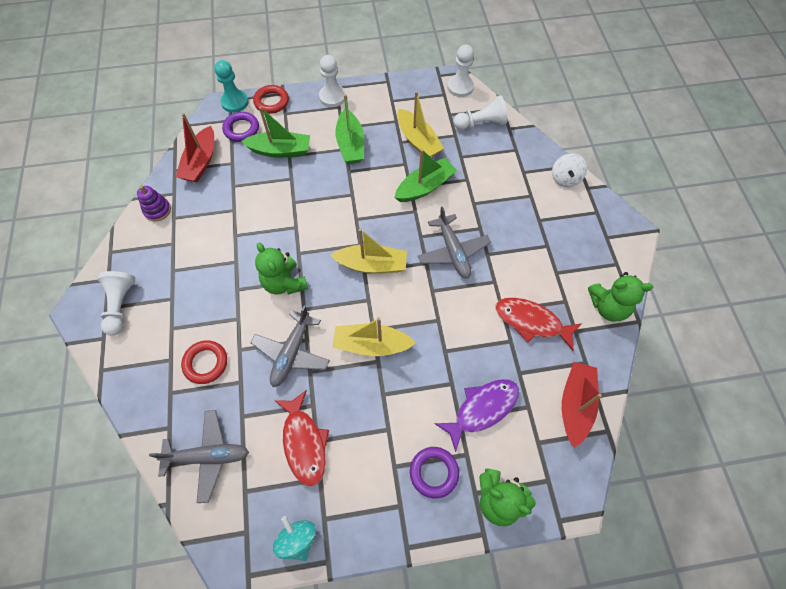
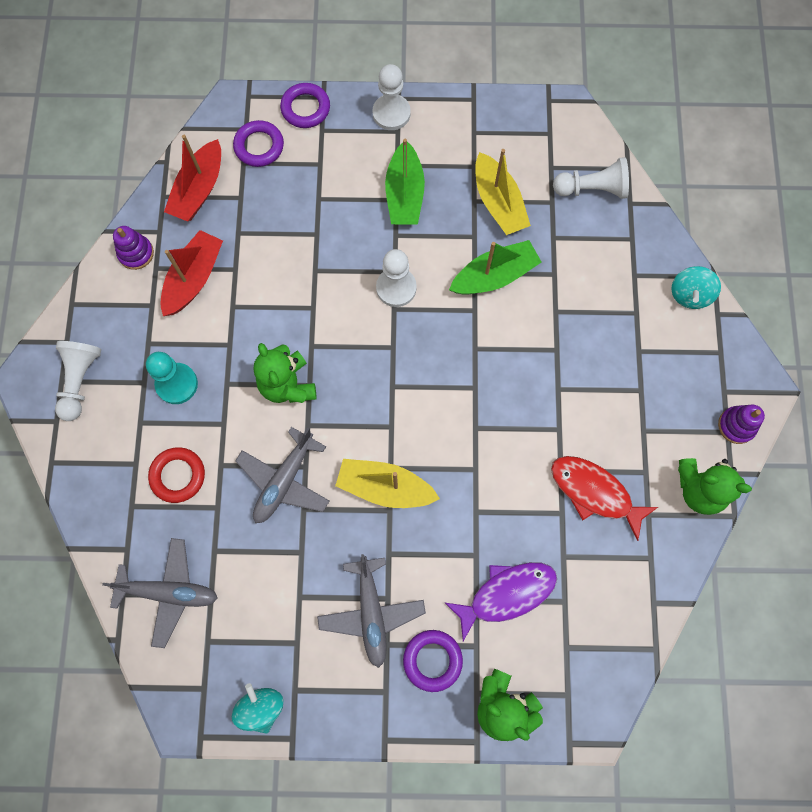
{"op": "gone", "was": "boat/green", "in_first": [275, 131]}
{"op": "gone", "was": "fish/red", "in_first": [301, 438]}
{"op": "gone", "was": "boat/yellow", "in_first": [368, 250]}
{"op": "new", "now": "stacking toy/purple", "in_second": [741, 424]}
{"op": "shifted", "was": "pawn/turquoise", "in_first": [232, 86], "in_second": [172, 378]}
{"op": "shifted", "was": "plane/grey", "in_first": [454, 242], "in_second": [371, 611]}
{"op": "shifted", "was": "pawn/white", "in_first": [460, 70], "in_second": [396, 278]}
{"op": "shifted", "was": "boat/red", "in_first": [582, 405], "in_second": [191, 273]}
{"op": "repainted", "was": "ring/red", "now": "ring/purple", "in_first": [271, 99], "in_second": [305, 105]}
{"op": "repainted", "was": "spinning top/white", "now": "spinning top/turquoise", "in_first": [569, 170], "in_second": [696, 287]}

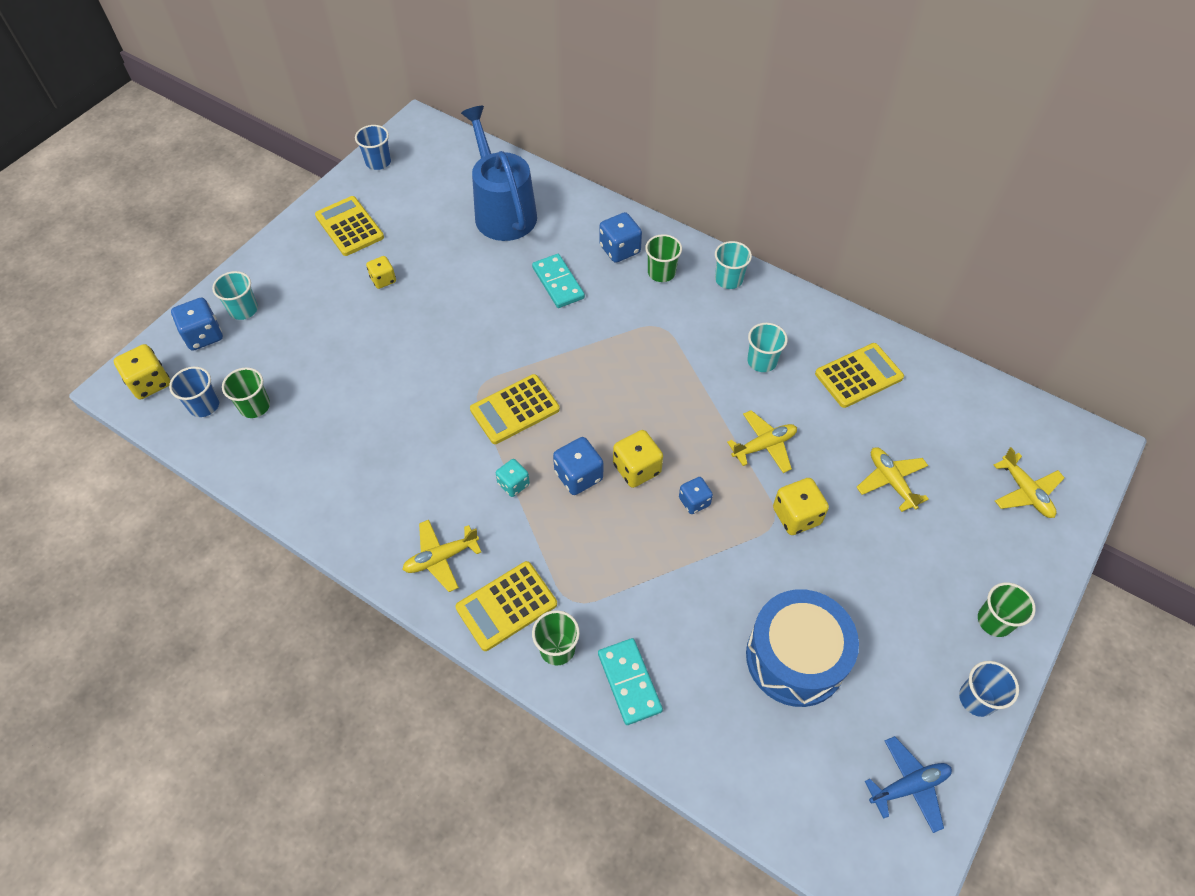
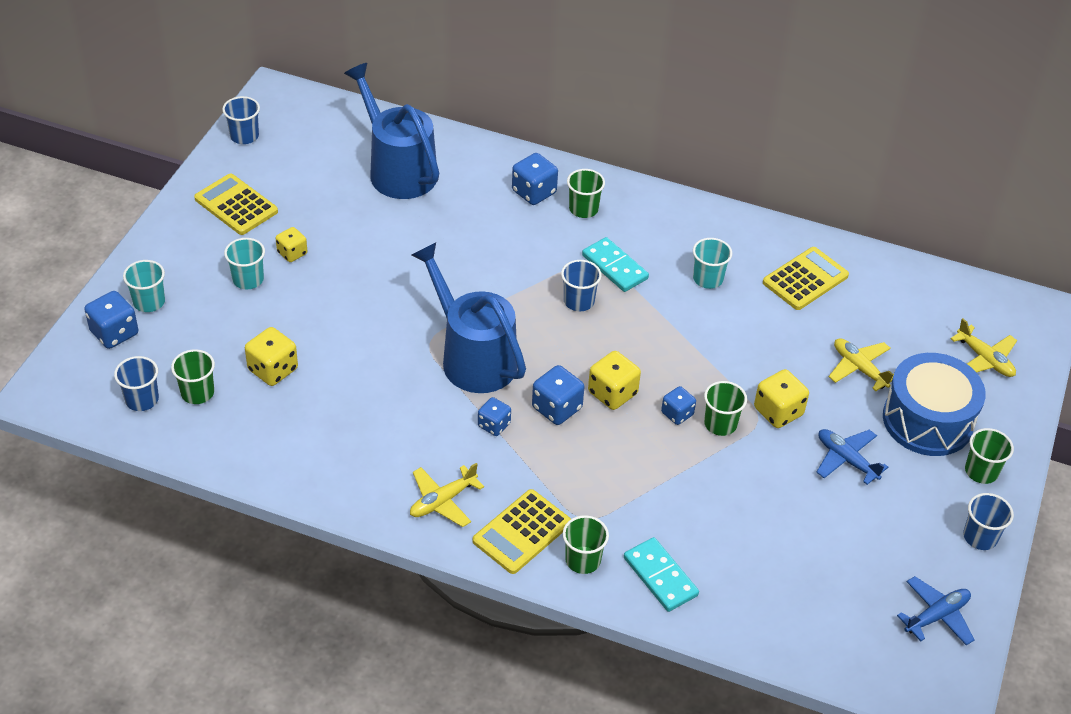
{"op": "gone", "was": "plane/yellow", "in_first": [762, 441]}
{"op": "new", "now": "cup/blue", "in_second": [581, 285]}
{"op": "new", "now": "cup/green", "in_second": [725, 408]}
{"op": "new", "now": "plane/blue", "in_second": [852, 457]}
{"op": "shifted", "was": "dice/yellow", "in_first": [142, 372], "in_second": [271, 356]}
{"op": "shifted", "was": "domino/turquoise", "in_first": [558, 281], "in_second": [615, 264]}
{"op": "shifted", "was": "cup/turquoise", "in_first": [733, 265], "in_second": [244, 263]}
{"op": "shifted", "was": "drum/blue", "in_first": [802, 648], "in_second": [934, 404]}
{"op": "swapped", "was": "calculator/yellow", "now": "watering can/blue", "in_first": [515, 409], "in_second": [469, 317]}
{"op": "repainted", "was": "dice/turquoise", "now": "dice/blue", "in_first": [513, 478], "in_second": [494, 416]}

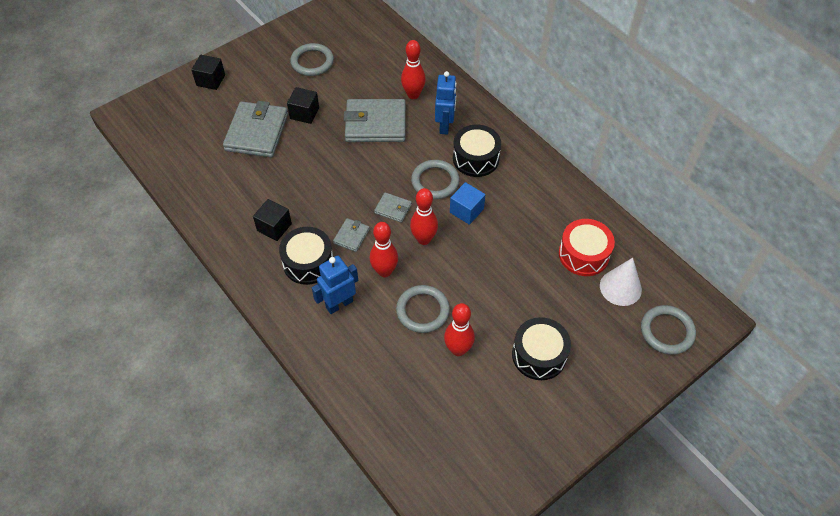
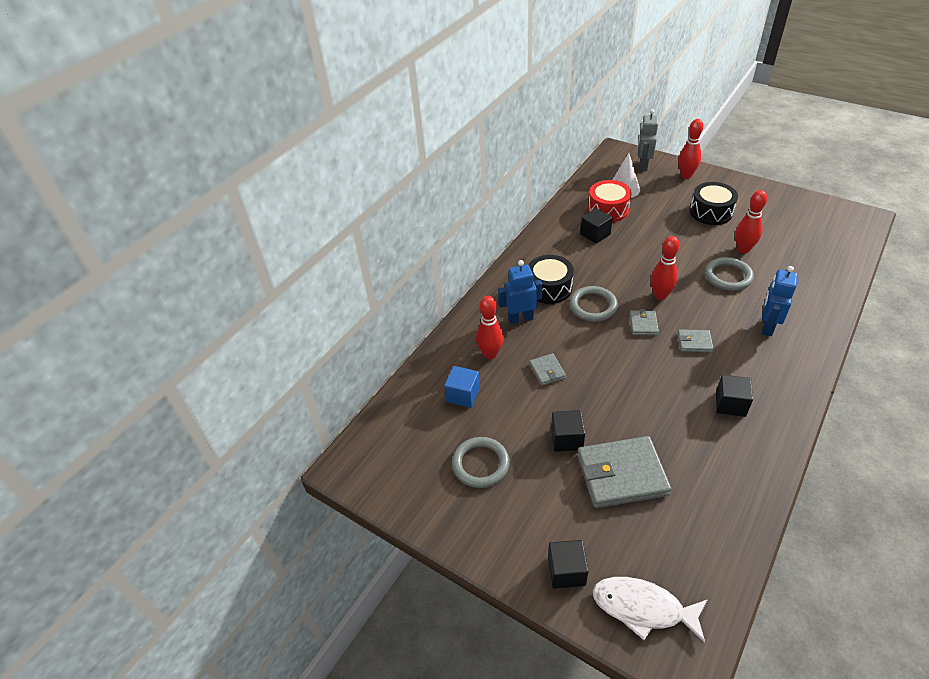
{"op": "gone", "was": "drum/black", "in_first": [306, 256]}
{"op": "new", "now": "cube/black", "in_second": [596, 226]}
{"op": "new", "now": "fish/white", "in_second": [650, 610]}
{"op": "shifted", "was": "bowling pin/red", "in_first": [384, 249], "in_second": [690, 149]}
{"op": "shifted", "was": "cube/blue", "in_first": [467, 203], "in_second": [462, 387]}
{"op": "swapped", "was": "ring/grey", "now": "robot/grey", "in_first": [668, 330], "in_second": [648, 140]}
{"op": "rotated", "was": "robot/blue", "in_first": [335, 285], "in_second": [780, 301], "clockwise": 75}
{"op": "scaled", "was": "wallet/grey", "in_first": [375, 120], "in_second": [547, 369], "ratio": 0.47}

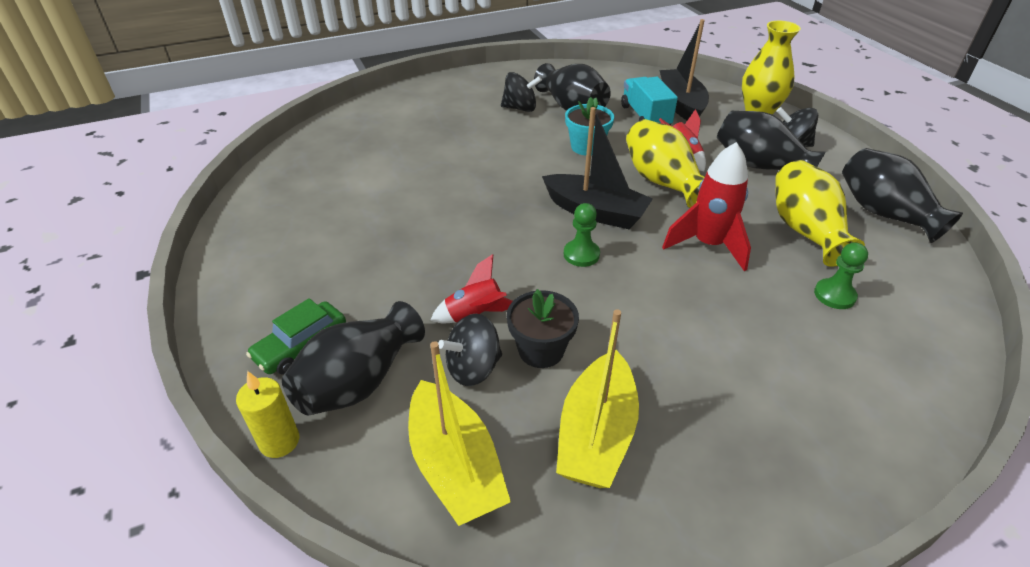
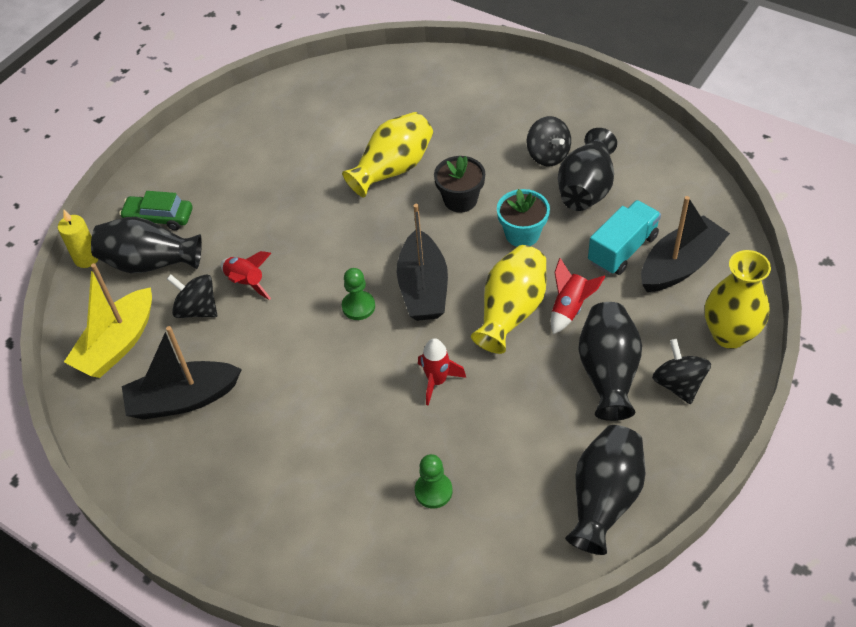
{"op": "shifted", "was": "flower pot/black", "in_first": [543, 328], "in_second": [459, 184]}
{"op": "shifted", "was": "vase/yellow", "in_first": [820, 213], "in_second": [387, 155]}
{"op": "repainted", "was": "boat/yellow", "now": "boat/black", "in_first": [597, 399], "in_second": [182, 373]}
{"op": "scaled", "was": "rocket/red", "in_first": [706, 206], "in_second": [442, 372], "ratio": 0.63}

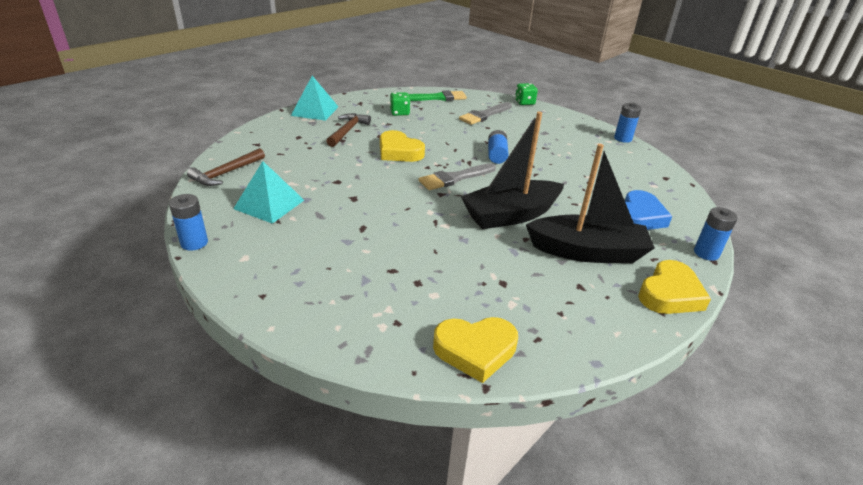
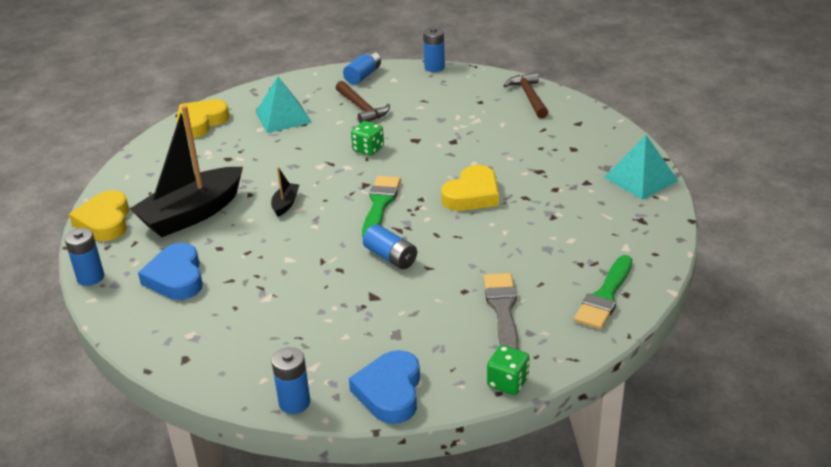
{"op": "new", "now": "battery/blue", "in_second": [362, 67]}
{"op": "new", "now": "heart/blue", "in_second": [384, 387]}
{"op": "shifted", "was": "pyramid/turquoise", "in_first": [268, 192], "in_second": [284, 105]}
{"op": "shifted", "was": "hammer/brown", "in_first": [348, 130], "in_second": [363, 102]}
{"op": "shifted", "was": "dice/green", "in_first": [400, 104], "in_second": [367, 138]}
{"op": "repainted", "was": "brush/grey", "now": "brush/green", "in_first": [457, 176], "in_second": [381, 207]}
{"op": "rotated", "was": "heart/yellow", "in_first": [402, 146], "in_second": [470, 188], "clockwise": 135}
{"op": "scaled", "was": "boat/black", "in_first": [512, 170], "in_second": [285, 191], "ratio": 0.41}

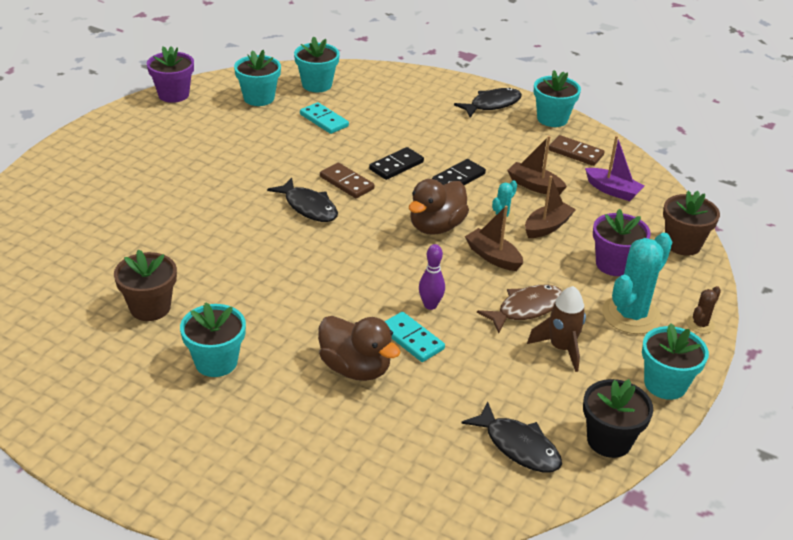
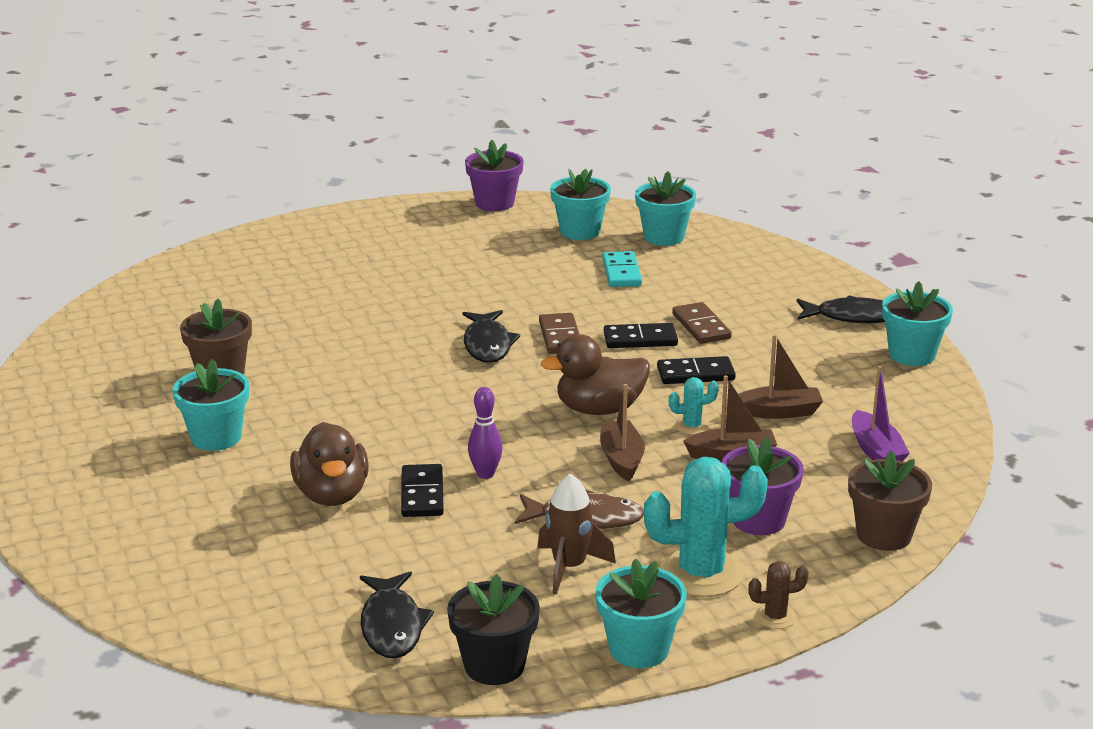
{"op": "shifted", "was": "domino/brown", "in_first": [577, 150], "in_second": [702, 323]}
{"op": "repainted", "was": "domino/turquoise", "now": "domino/black", "in_first": [414, 337], "in_second": [422, 490]}
{"op": "rotated", "was": "boat/brown", "in_first": [537, 165], "in_second": [780, 376], "clockwise": 105}

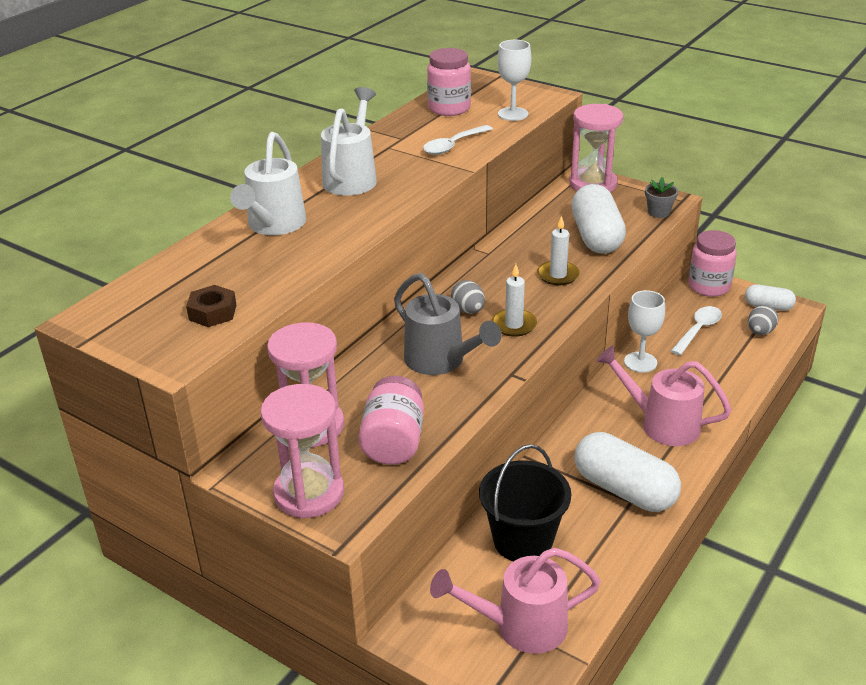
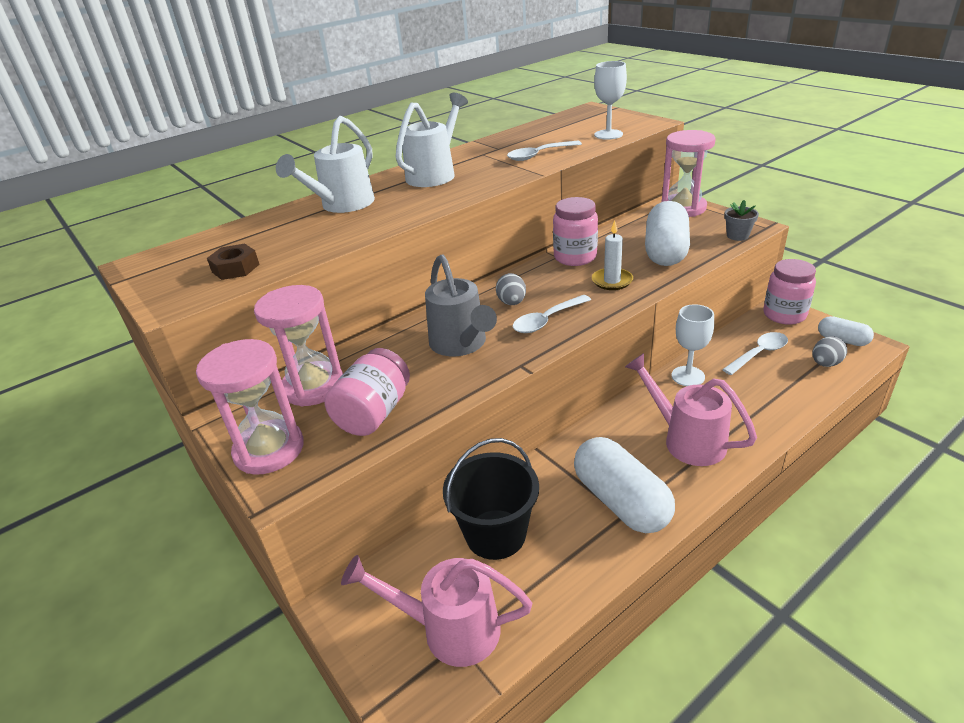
{"op": "shifted", "was": "jar/pink", "in_first": [449, 82], "in_second": [575, 231]}
{"op": "swapped", "was": "candle/white", "now": "spoon/white", "in_first": [514, 300], "in_second": [552, 314]}

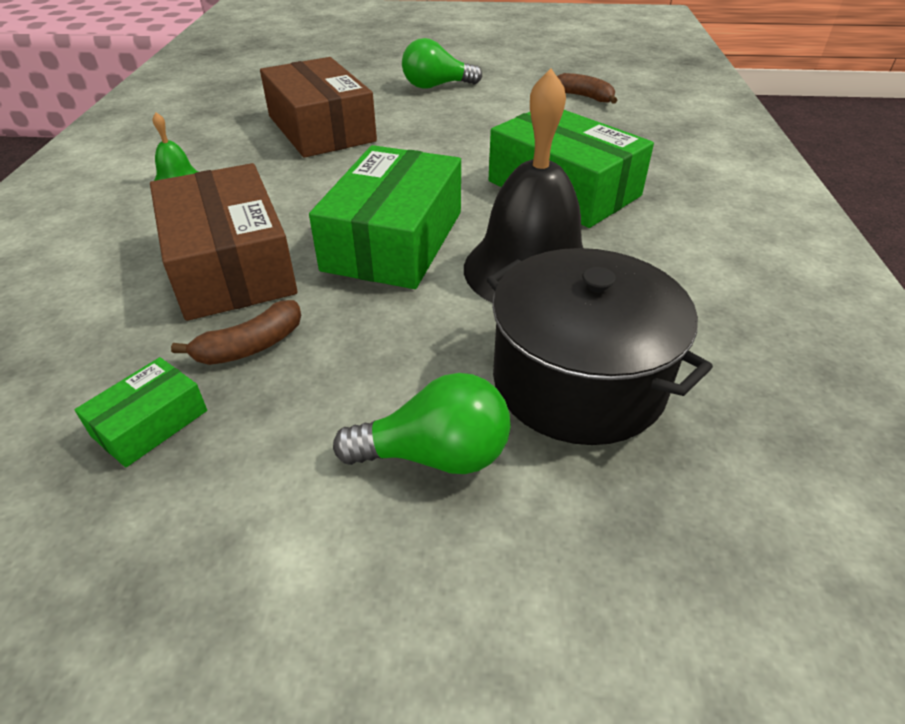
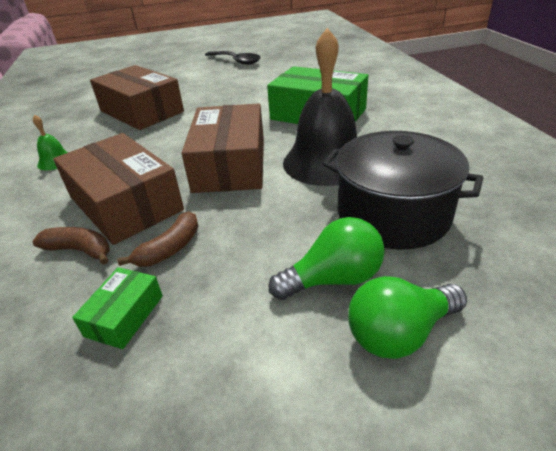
{"op": "new", "now": "spoon/black", "in_second": [233, 58]}
{"op": "shifted", "was": "light bulb/green", "in_first": [442, 63], "in_second": [407, 317]}
{"op": "shifted", "was": "banana/brown", "in_first": [587, 88], "in_second": [71, 246]}
{"op": "repainted", "was": "box/green", "now": "box/brown", "in_first": [385, 217], "in_second": [222, 148]}

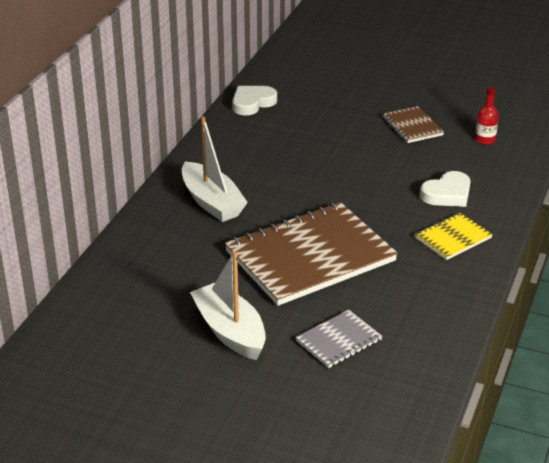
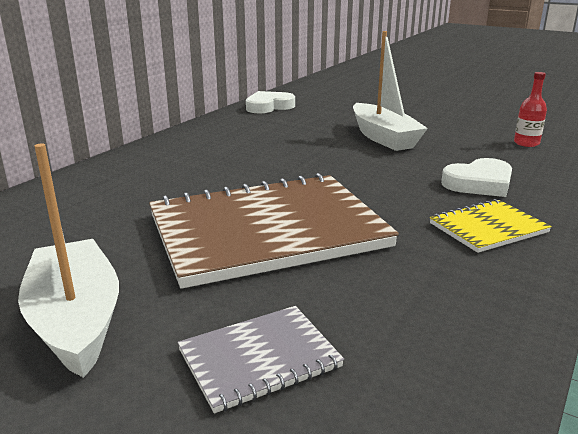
{"op": "gone", "was": "notebook/brown", "in_first": [413, 124]}
{"op": "shifted", "was": "boat/white", "in_first": [215, 169], "in_second": [390, 91]}

